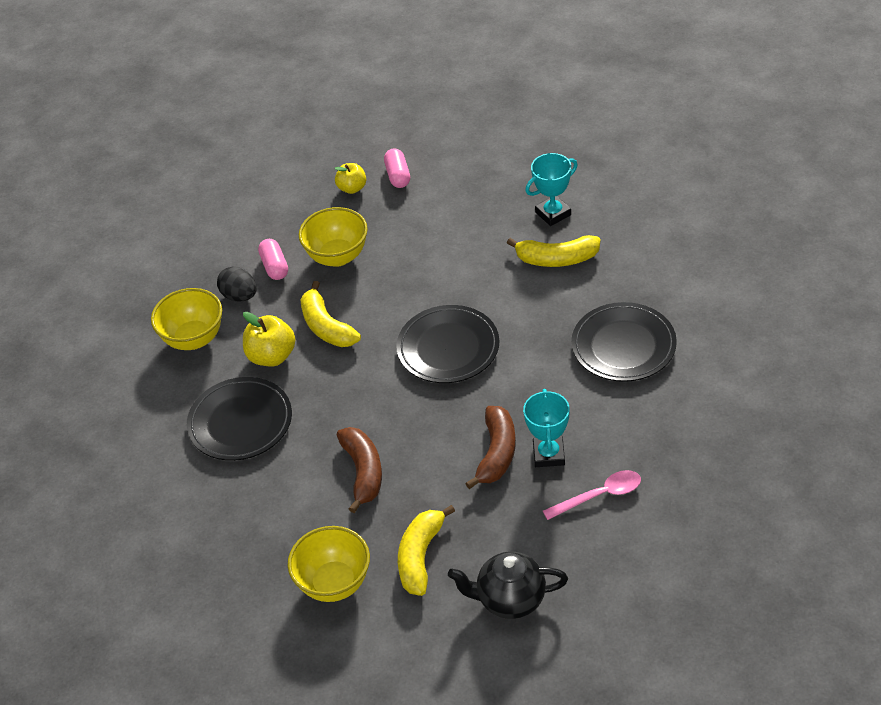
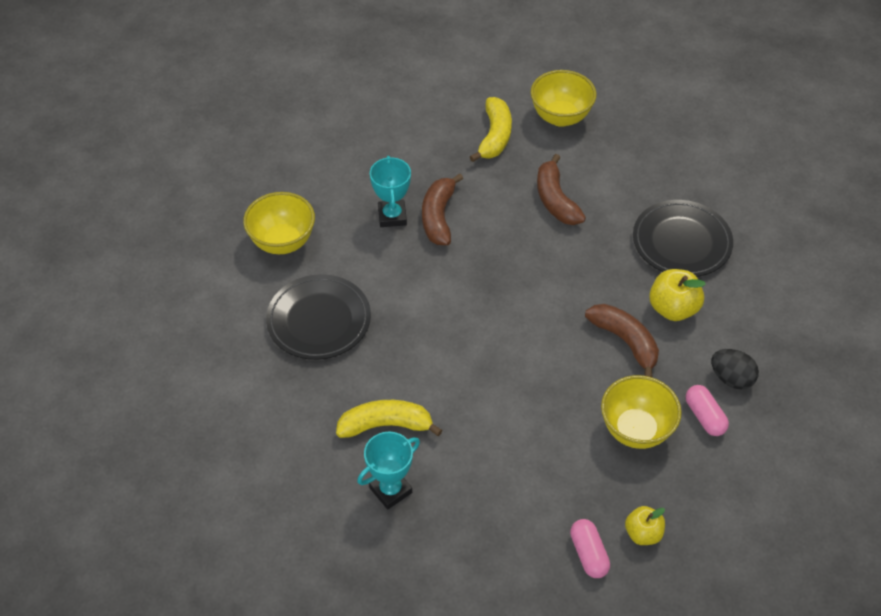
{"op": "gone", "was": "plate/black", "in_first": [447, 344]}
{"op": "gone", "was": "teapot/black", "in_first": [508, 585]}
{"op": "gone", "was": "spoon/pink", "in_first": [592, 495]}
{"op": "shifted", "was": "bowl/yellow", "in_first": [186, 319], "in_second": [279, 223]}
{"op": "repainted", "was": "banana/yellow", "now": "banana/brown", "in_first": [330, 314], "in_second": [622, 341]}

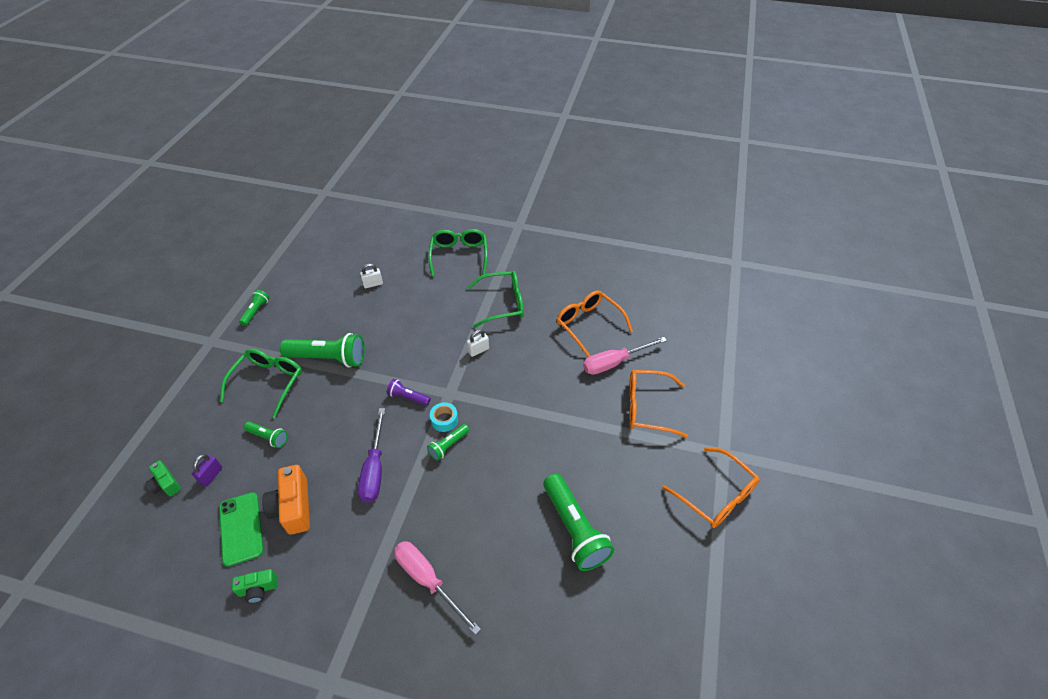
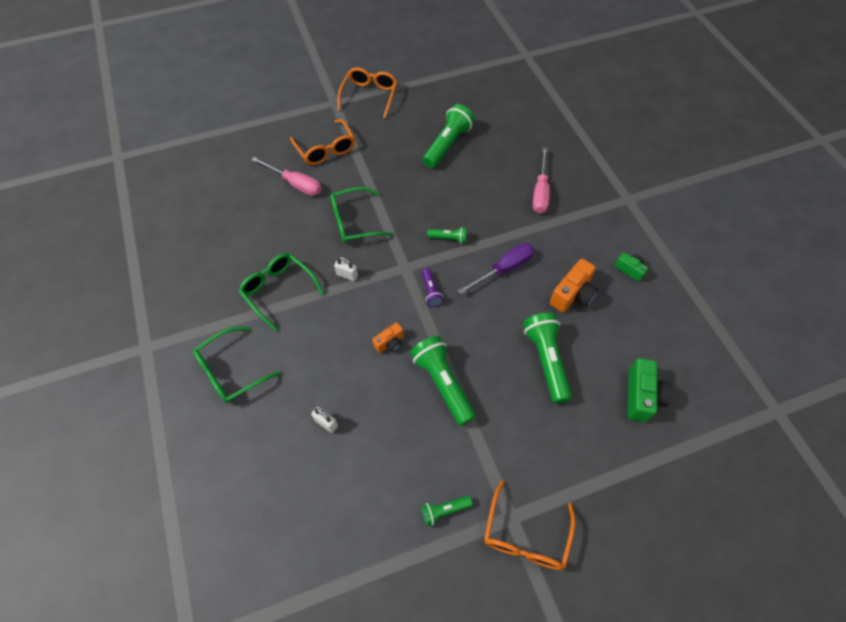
{"op": "gone", "was": "padlock/purple", "in_first": [207, 470]}
{"op": "gone", "was": "phone/green", "in_first": [241, 529]}
{"op": "gone", "was": "tape/turquoise", "in_first": [444, 417]}
{"op": "new", "now": "camera/orange", "in_second": [388, 337]}
{"op": "shifted", "was": "glasses/green", "in_first": [261, 384], "in_second": [362, 215]}
{"op": "shifted", "was": "glasses/orange", "in_first": [595, 323], "in_second": [529, 525]}
{"op": "scaled", "was": "camera/green", "in_first": [163, 478], "in_second": [649, 390], "ratio": 1.7}
{"op": "scaled", "was": "flashlight/green", "in_first": [266, 435], "in_second": [547, 357], "ratio": 1.96}

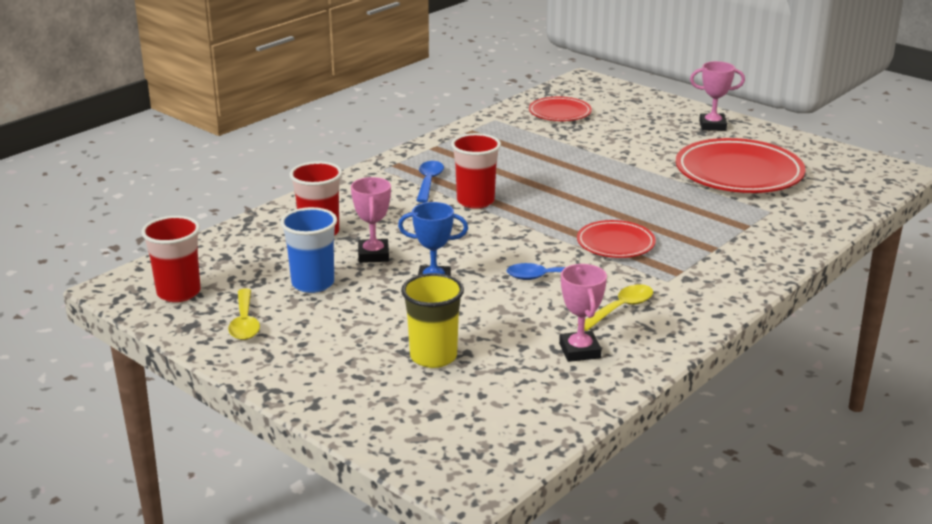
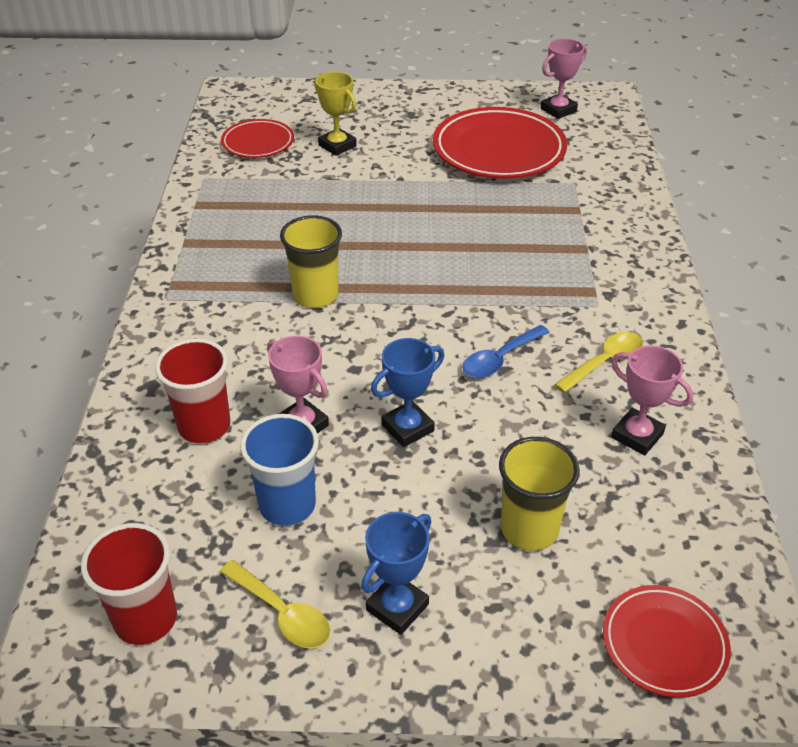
{"op": "gone", "was": "spoon/blue", "in_first": [430, 182]}
{"op": "new", "now": "trophy/yellow", "in_second": [335, 114]}
{"op": "new", "now": "trophy/blue", "in_second": [396, 573]}
{"op": "shifted", "was": "plate/red", "in_first": [616, 239], "in_second": [667, 641]}
{"op": "shifted", "was": "trophy/pink", "in_first": [717, 96], "in_second": [563, 79]}
{"op": "repainted", "was": "cup/red", "now": "cup/yellow", "in_first": [476, 171], "in_second": [311, 261]}
{"op": "rotated", "was": "spoon/yellow", "in_first": [615, 307], "in_second": [598, 362], "clockwise": 45}

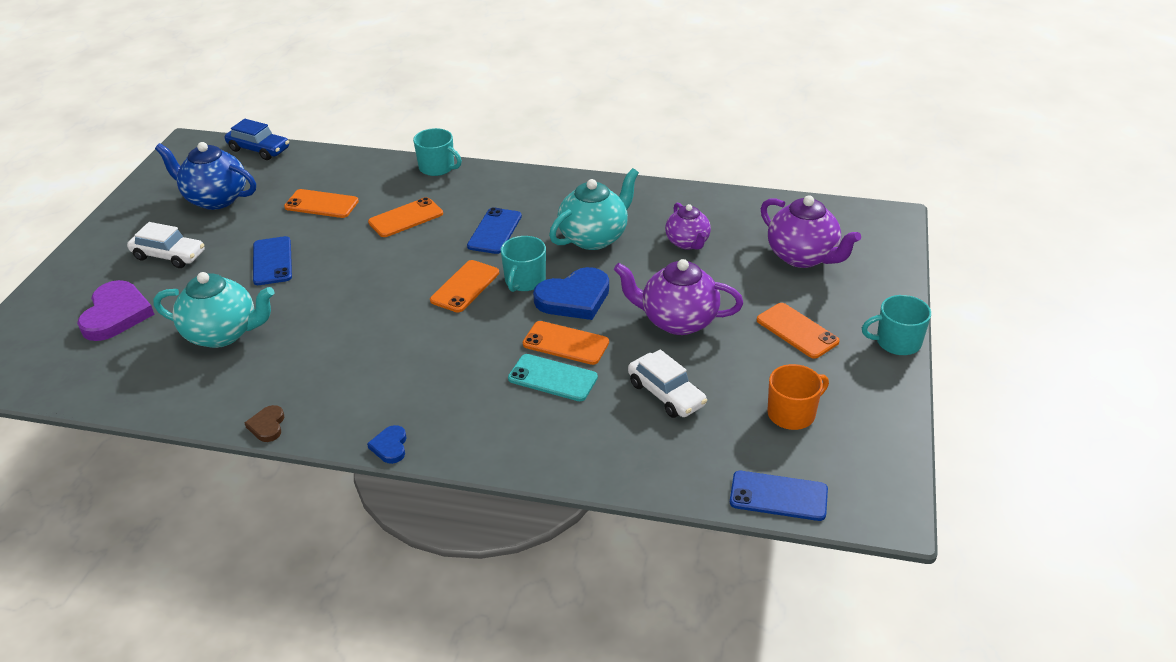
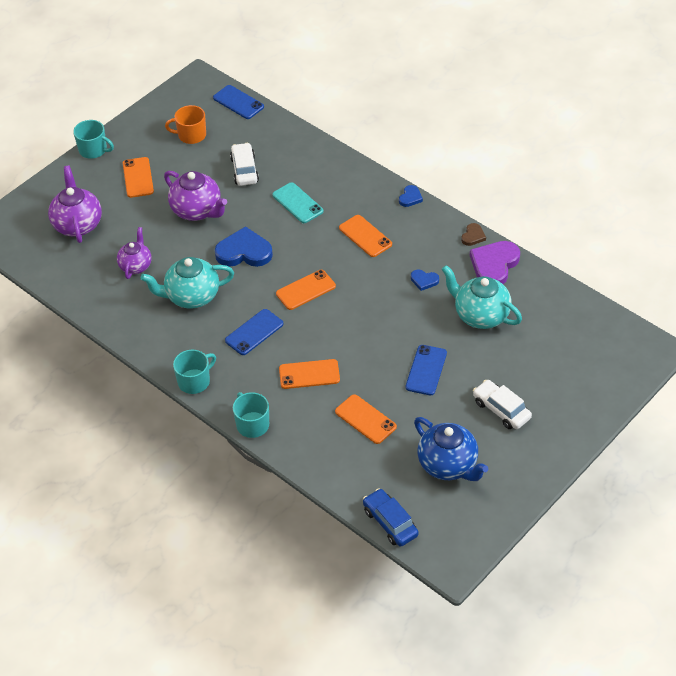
{"op": "new", "now": "heart/blue", "in_second": [425, 280]}
{"op": "shifted", "was": "heart/purple", "in_first": [116, 310], "in_second": [495, 262]}
{"op": "shifted", "was": "mug/turquoise", "in_first": [523, 264], "in_second": [194, 372]}
{"op": "shifted", "was": "phone/orange", "in_first": [566, 343], "in_second": [365, 236]}

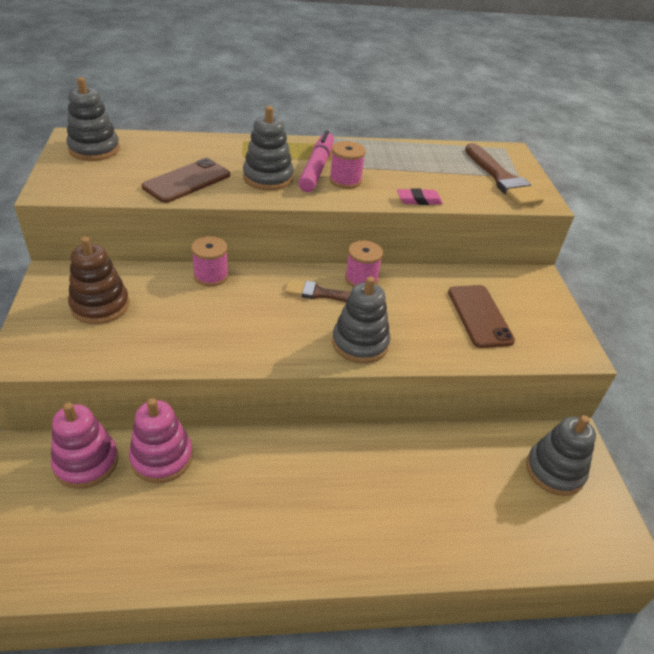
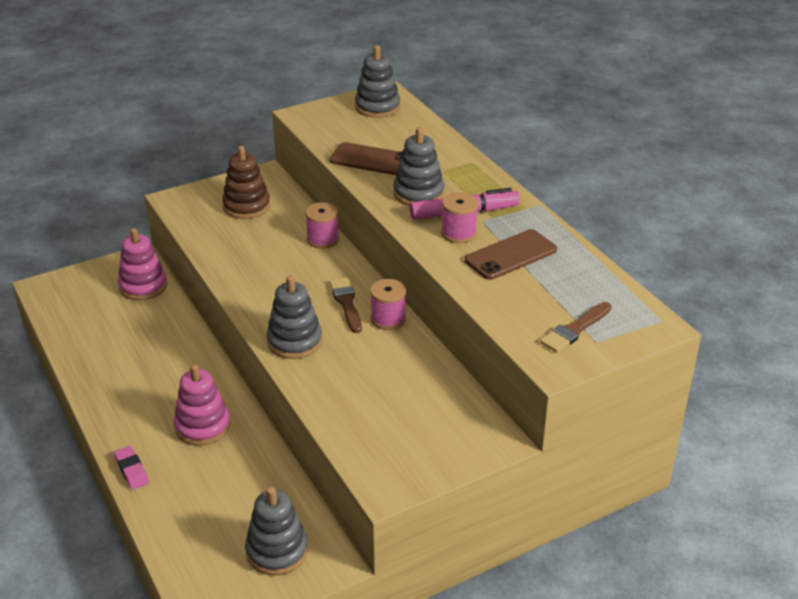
{"op": "shifted", "was": "stacking toy/pink", "in_first": [161, 440], "in_second": [202, 405]}
{"op": "shifted", "was": "eraser/pink", "in_first": [420, 196], "in_second": [131, 468]}
{"op": "shifted", "was": "phone/brown", "in_first": [481, 316], "in_second": [511, 254]}
{"op": "scaled", "was": "brush/brown", "in_first": [504, 174], "in_second": [576, 327], "ratio": 0.65}

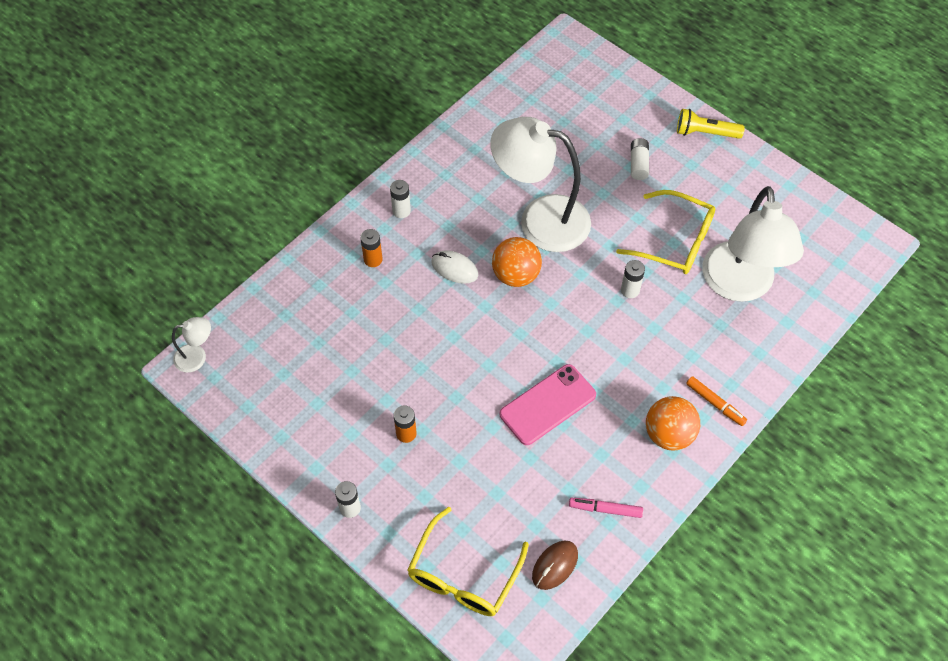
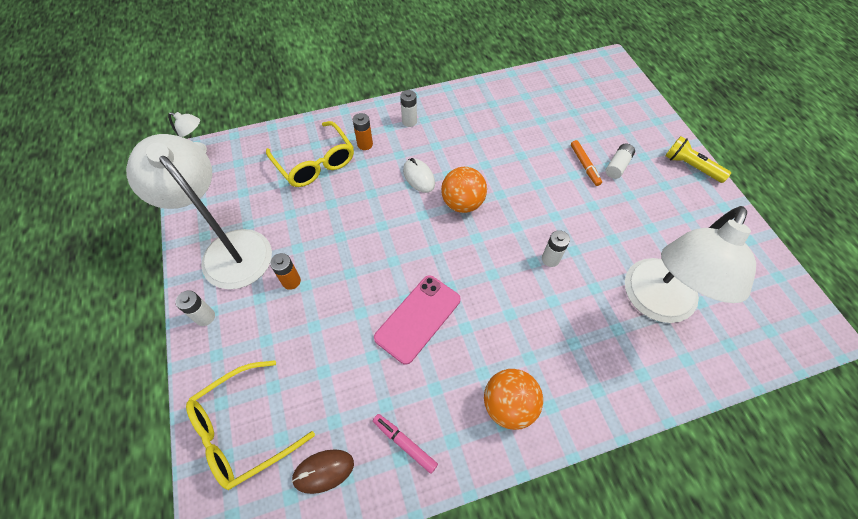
{"op": "shifted", "was": "lamp/white", "in_first": [540, 184], "in_second": [199, 211]}
{"op": "shifted", "was": "glasses/yellow", "in_first": [665, 232], "in_second": [310, 154]}
{"op": "shifted", "was": "marker/orange", "in_first": [716, 401], "in_second": [586, 163]}
{"op": "rotated", "was": "phone/pink", "in_first": [547, 404], "in_second": [417, 320], "clockwise": -45}

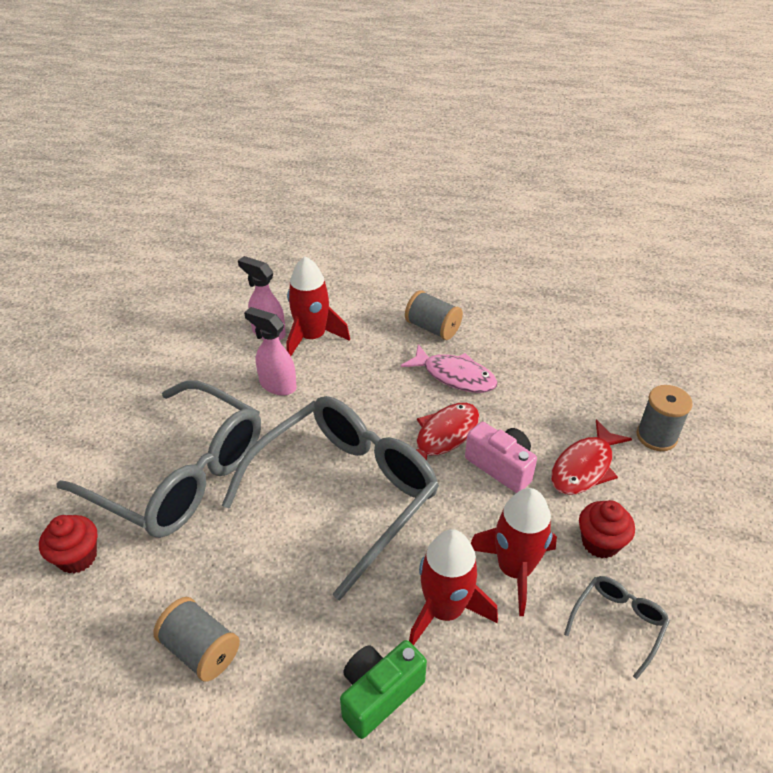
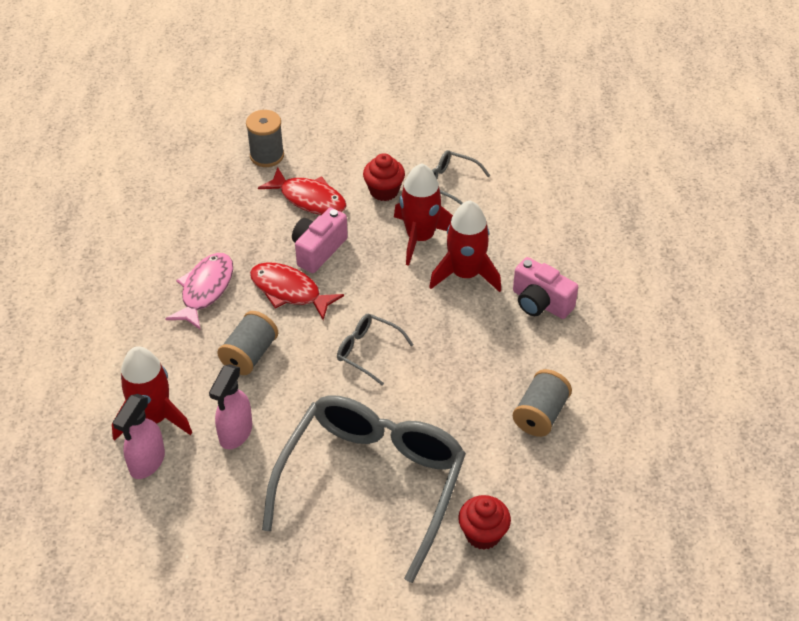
{"op": "shifted", "was": "spool/grey", "in_first": [434, 315], "in_second": [247, 343]}
{"op": "repainted", "was": "camera/green", "now": "camera/pink", "in_first": [383, 689], "in_second": [545, 288]}
{"op": "scaled", "was": "glasses/grey", "in_first": [330, 498], "in_second": [375, 350], "ratio": 0.42}

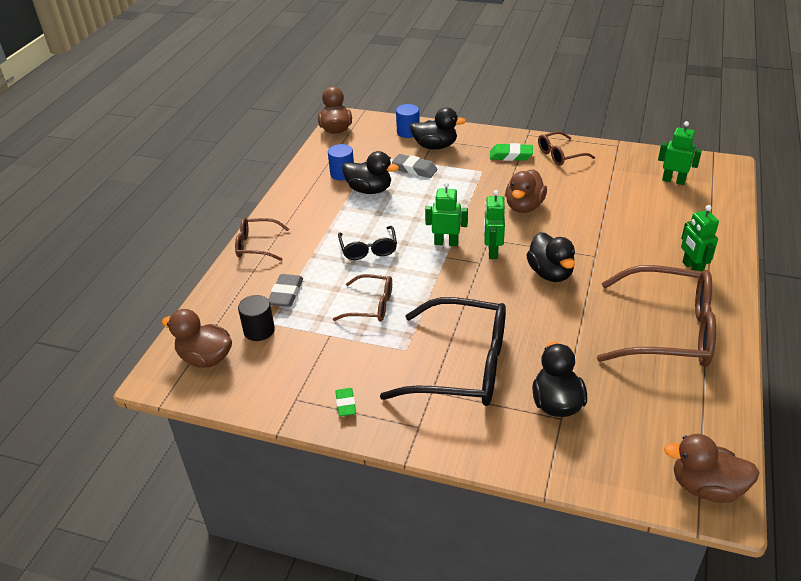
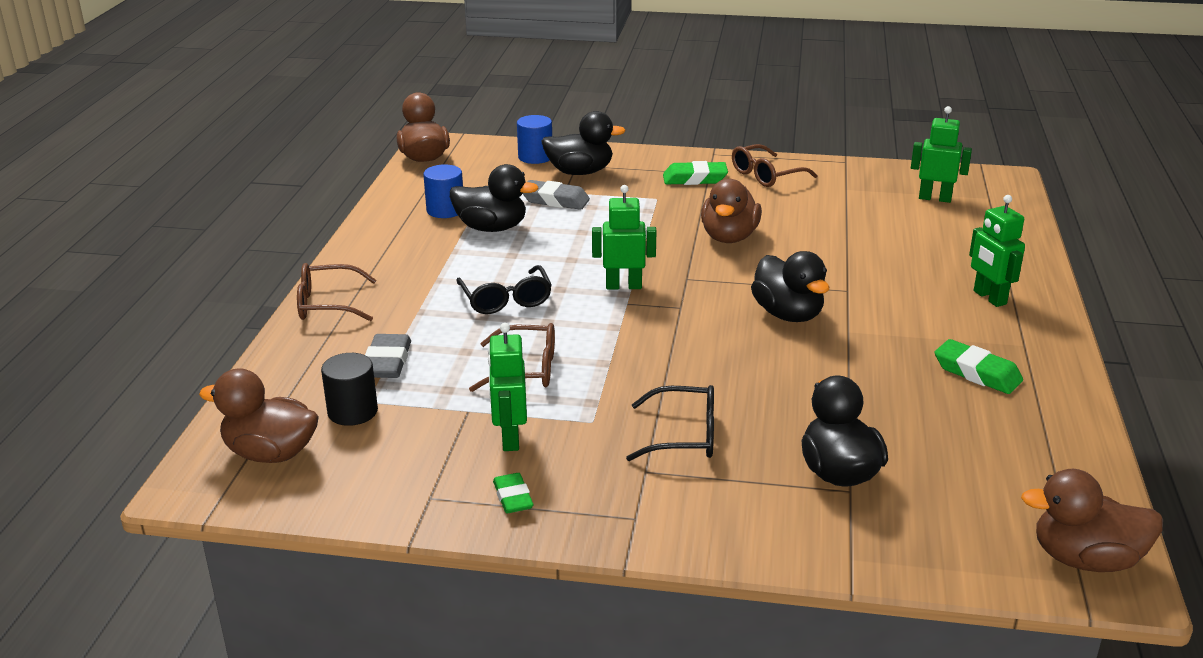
{"op": "shifted", "was": "robot/green", "in_first": [494, 224], "in_second": [507, 387]}
{"op": "swapped", "was": "glasses/brown", "now": "eraser/green", "in_first": [656, 316], "in_second": [978, 366]}
{"op": "scaled", "was": "glasses/black", "in_first": [443, 351], "in_second": [670, 423], "ratio": 0.51}

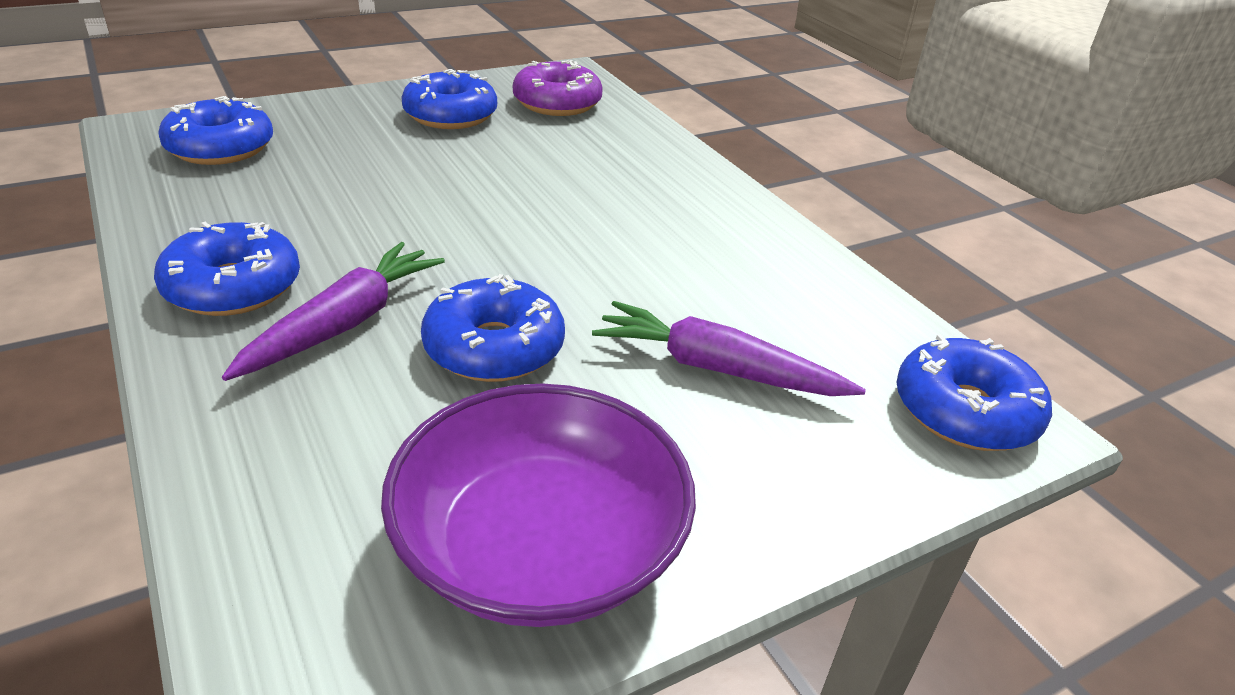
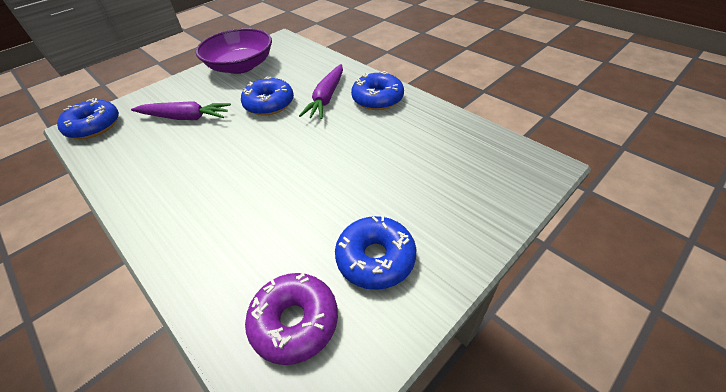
{"op": "gone", "was": "donut/blue", "in_first": [215, 130]}

